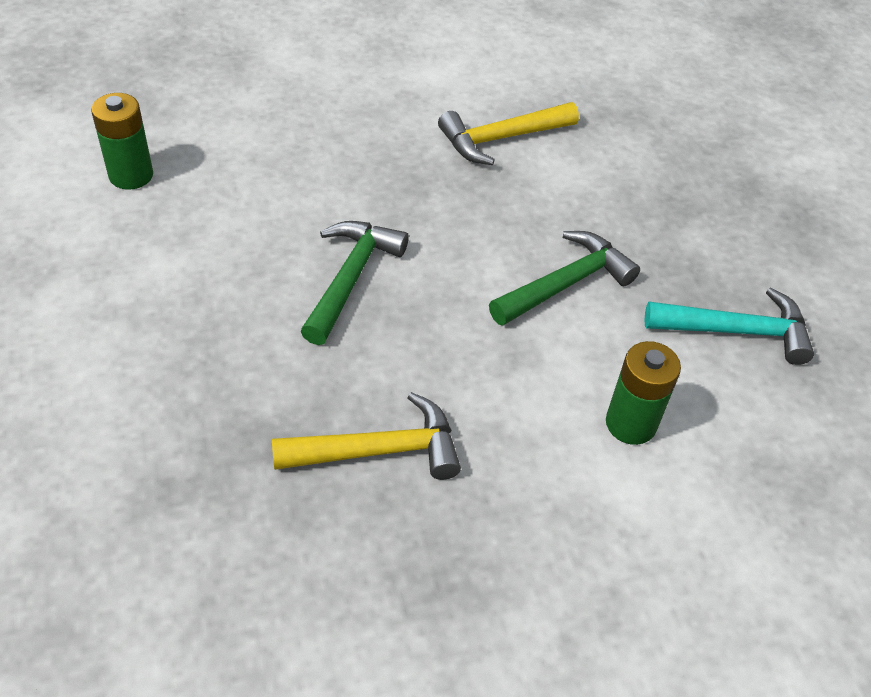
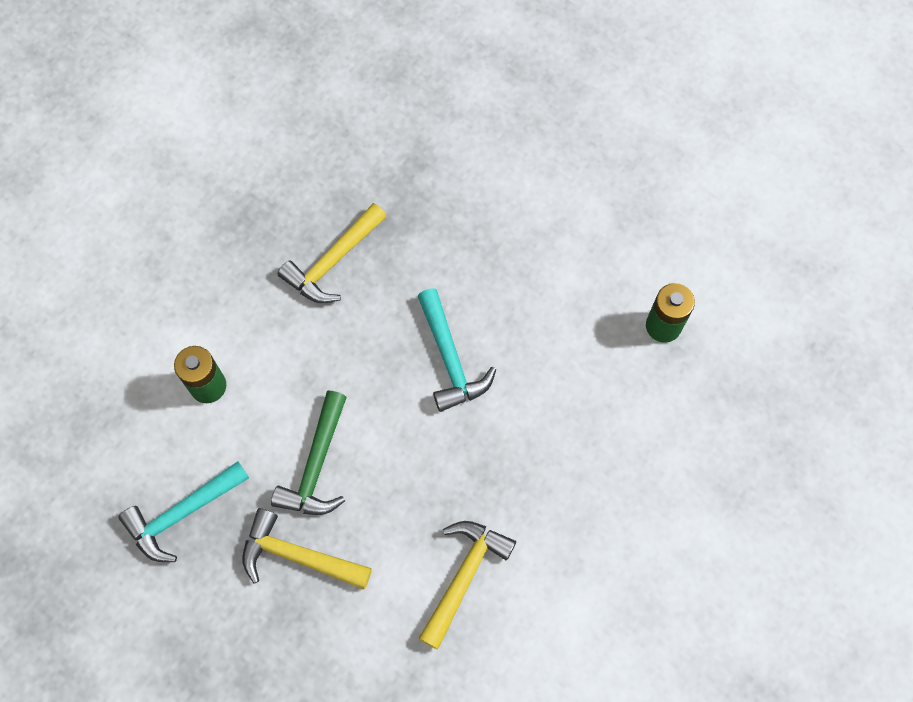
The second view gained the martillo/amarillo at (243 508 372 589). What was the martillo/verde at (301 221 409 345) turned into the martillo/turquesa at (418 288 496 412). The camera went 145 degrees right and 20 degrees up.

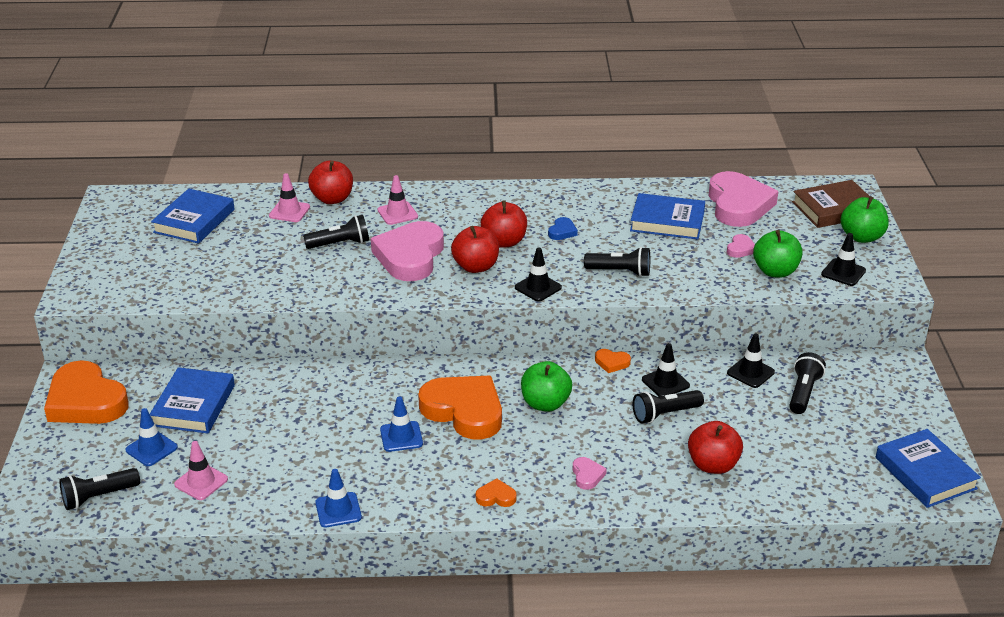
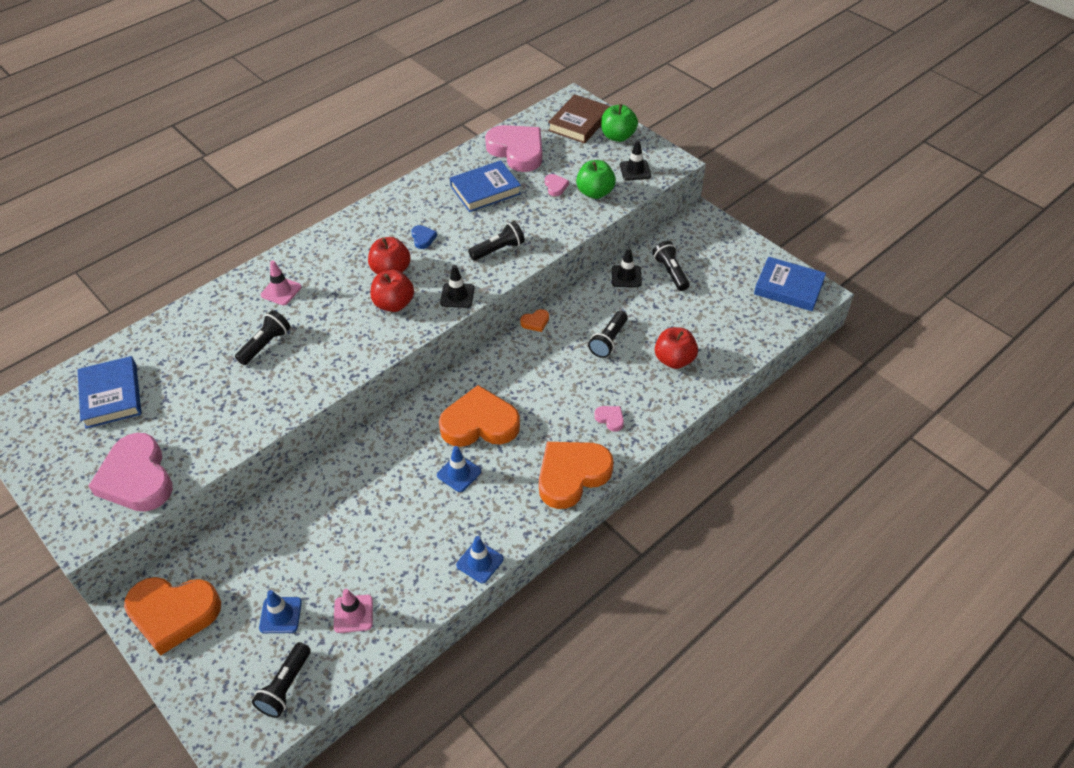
The second view lost the libro/azul at (150 367 235 434). The second view lost the cono de tráfico/rosa at (269 173 310 222). The second view lost the manzana/rojo at (308 161 353 204). The second view lost the manzana/verde at (521 361 572 412). The second view lost the cono de tráfico/negro at (642 343 690 397). The corazón/rosa ended up elsewhere, having gone from (371 221 444 281) to (88 433 173 512). The size of the corazón/naranja at (476 478 517 507) changed by a factor of 2.44. The camera went 40 degrees left and 15 degrees up.

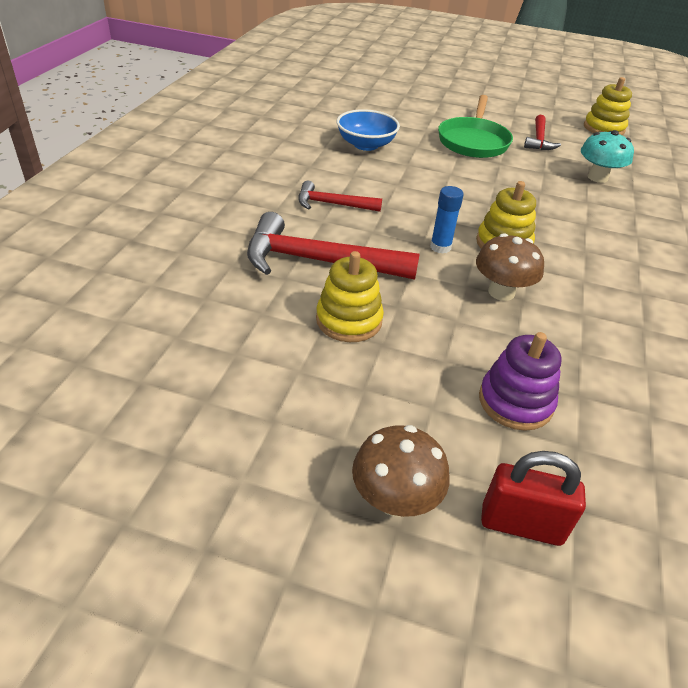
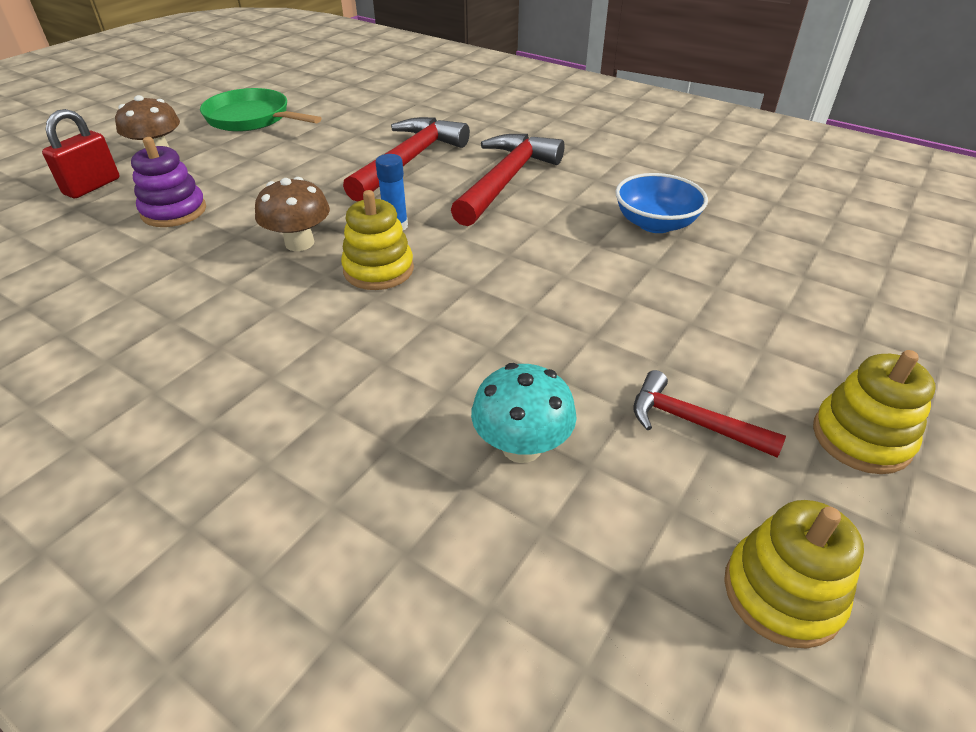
The juguete apilable/amarillo ended up elsewhere, having gone from (316 251 384 342) to (813 350 936 474). The sartén/verde ended up elsewhere, having gone from (438 95 513 158) to (200 88 322 132). The size of the martillo/rojo at (298 181 382 212) changed by a factor of 1.78. The camera went 110 degrees right and 0 degrees up.

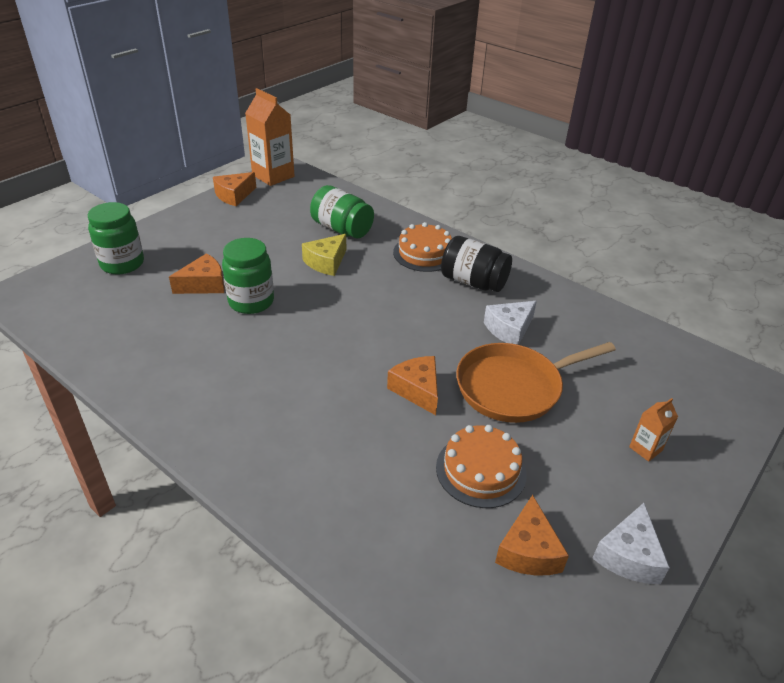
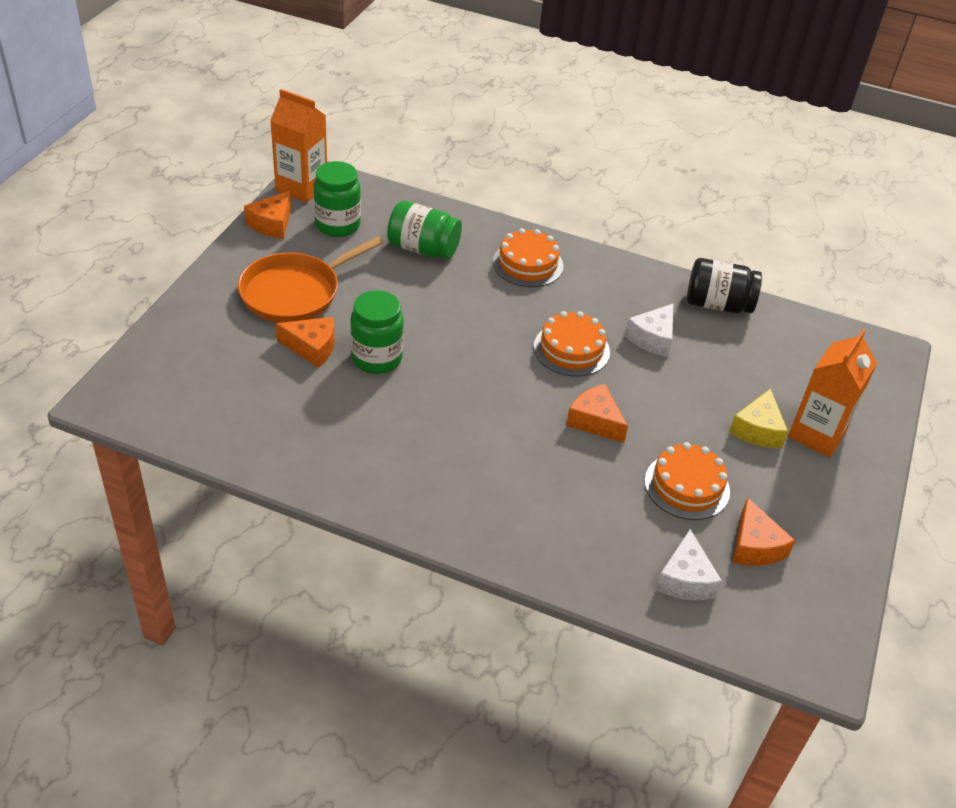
The second view gained the tarta/naranja at (533 311 610 377). The tarro/verde ended up elsewhere, having gone from (88 202 144 274) to (313 161 361 237). The queso/amarillo ended up elsewhere, having gone from (302 234 346 276) to (729 388 788 448). The tarro/negro ended up elsewhere, having gone from (441 236 512 292) to (687 258 762 313). The sartén/naranja ended up elsewhere, having gone from (456 342 616 423) to (238 236 384 323). The queso/blanco ended up elsewhere, having gone from (592 503 670 584) to (655 529 722 600). The queso/naranja at (169 253 225 294) ended up facing another way, 60 degrees clockwise from before. The size of the cartón de leche/naranja at (629 398 678 462) changed by a factor of 2.06. The camera went 20 degrees left and 5 degrees up.

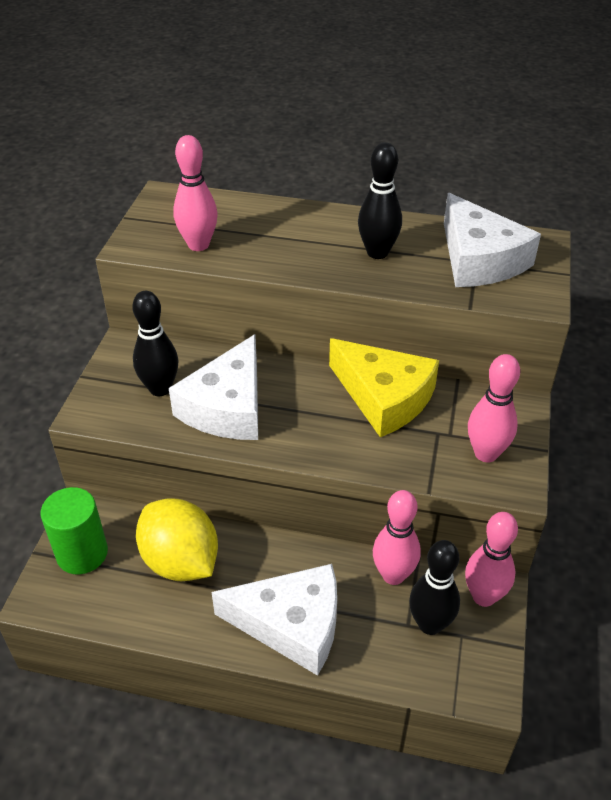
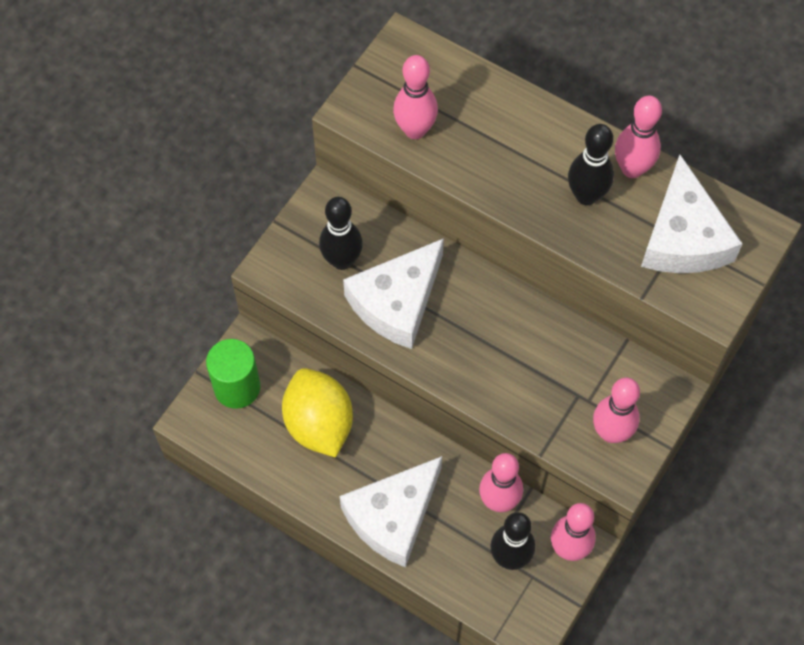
The second view lost the queso/amarillo at (329 338 439 437). The second view gained the bolo/rosa at (615 96 662 178). The queso/blanco at (211 564 337 676) ended up facing another way, 105 degrees clockwise from before. The camera went 20 degrees right and 20 degrees up.

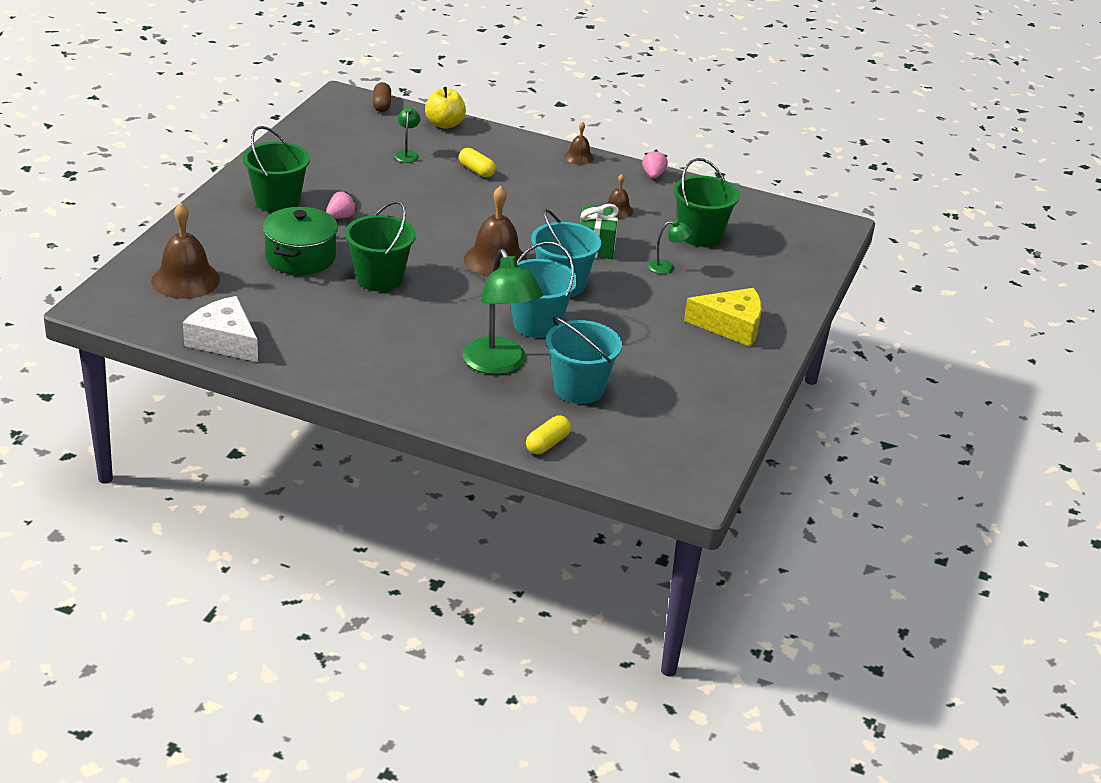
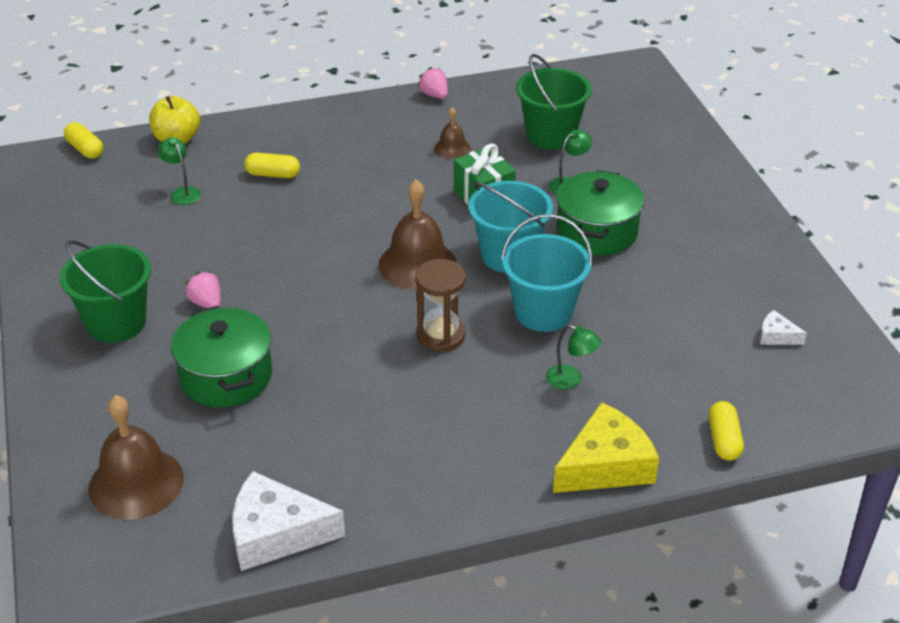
The second view lost the balde/verde at (345 201 416 292). The second view lost the balde/turquesa at (546 317 622 404). The second view lost the campana/marrón at (564 121 594 165). The second view gained the reloj de arena/marrón at (415 259 466 352). The second view gained the olla/verde at (556 170 644 256). The second view gained the queso/blanco at (760 310 807 345). The queso/amarillo ended up elsewhere, having gone from (684 288 762 347) to (553 402 659 493). What was the cápsula/marrón at (373 82 391 112) turned into the cápsula/amarillo at (64 122 103 159). The fresa/rosa at (326 191 357 219) ended up facing another way, 45 degrees counterclockwise from before. The size of the lámpara/verde at (462 249 543 375) changed by a factor of 0.45. The camera went 35 degrees left and 5 degrees up.

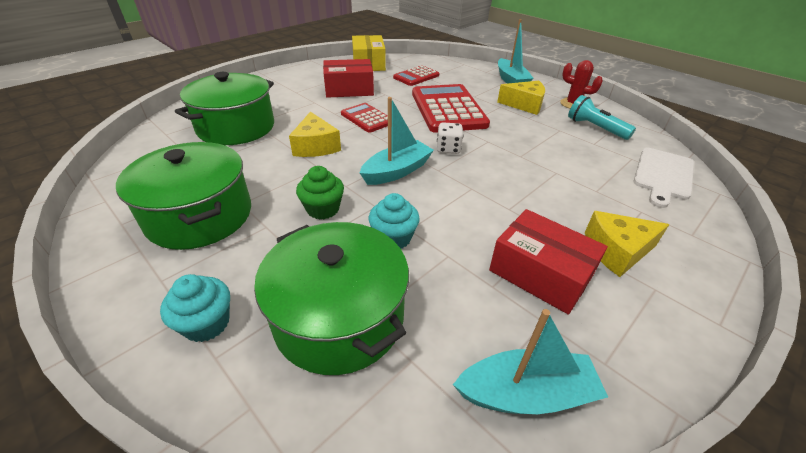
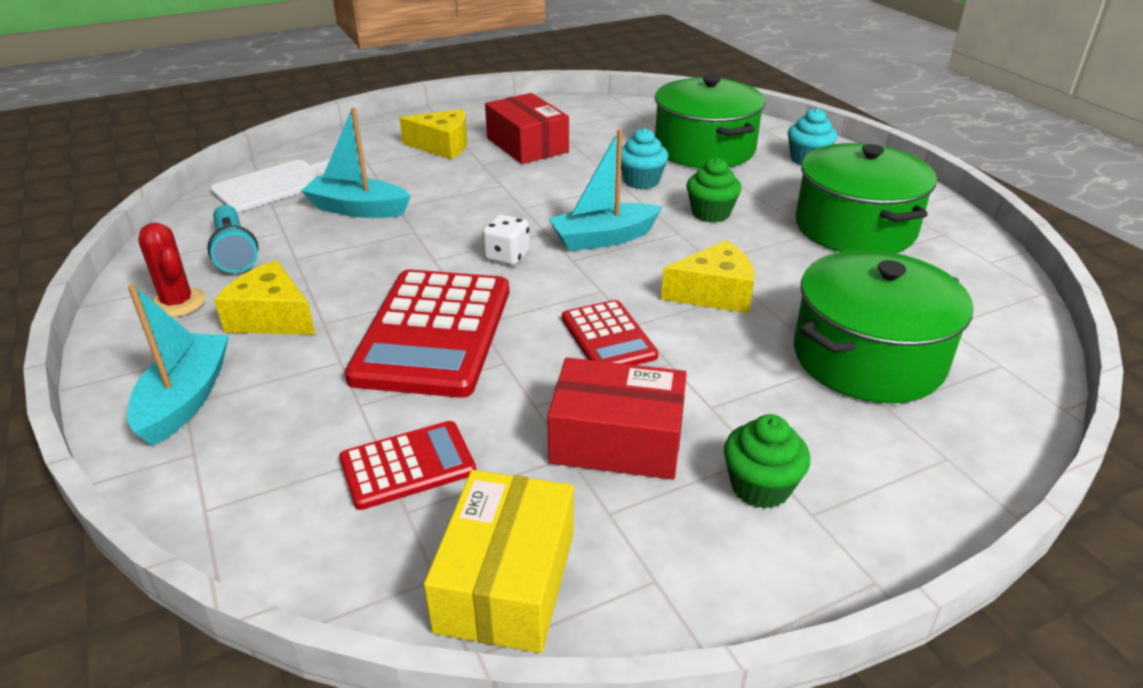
The second view gained the magdalena/verde at (724 414 810 509). The barco/turquesa ended up elsewhere, having gone from (453 309 608 414) to (301 108 411 218). The queso/amarillo at (289 112 341 157) ended up facing another way, 75 degrees clockwise from before. The camera went 160 degrees left and 5 degrees down.

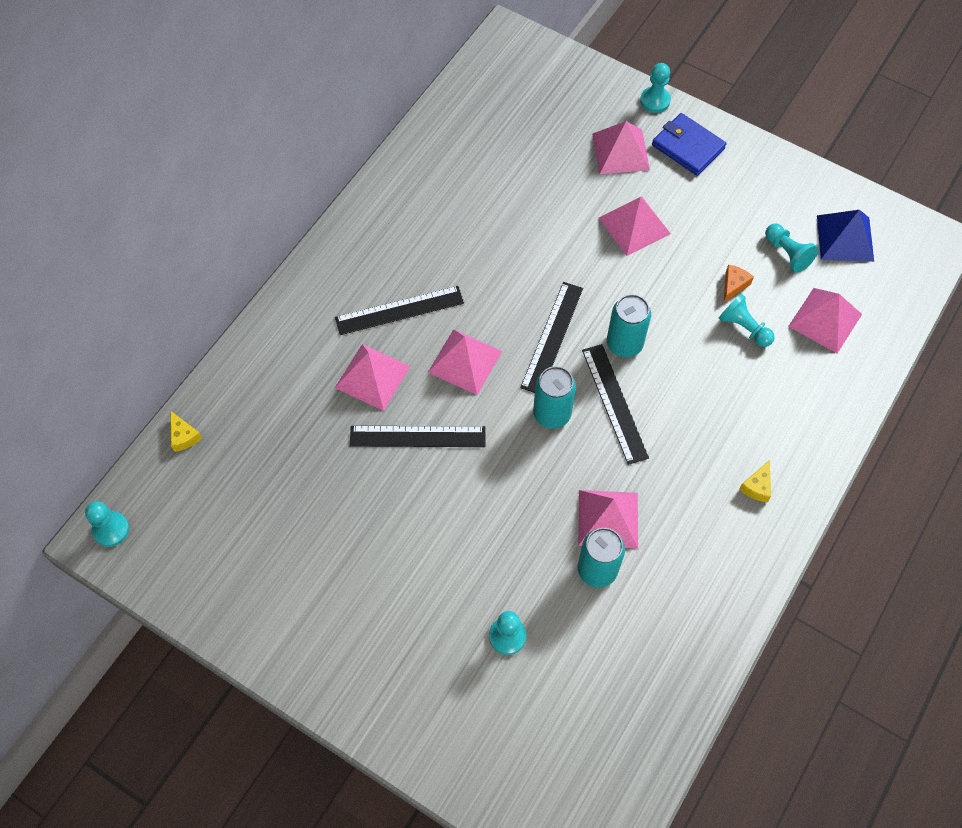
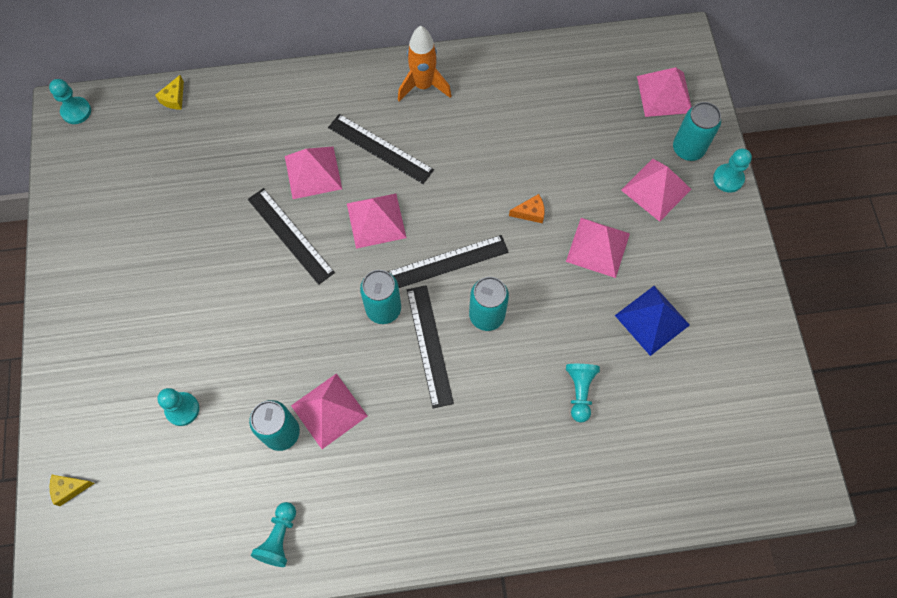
The second view lost the cartera/azul at (652 113 726 176). The second view gained the cohete/naranja at (398 26 451 102). The second view gained the lata/turquesa at (673 102 721 161). The queso/naranja ended up elsewhere, having gone from (724 265 754 302) to (509 194 545 223). The queso/amarillo ended up elsewhere, having gone from (739 460 771 502) to (50 475 95 506). The peón/turquesa ended up elsewhere, having gone from (765 224 818 273) to (251 502 296 567). The pirámide/rosa ended up elsewhere, having gone from (788 288 862 353) to (637 67 692 117). The pirámide/azul ended up elsewhere, having gone from (817 210 874 262) to (615 286 690 356). The regla/negro at (582 344 649 465) ended up facing another way, 45 degrees counterclockwise from before. The camera went 50 degrees right and 5 degrees up.

